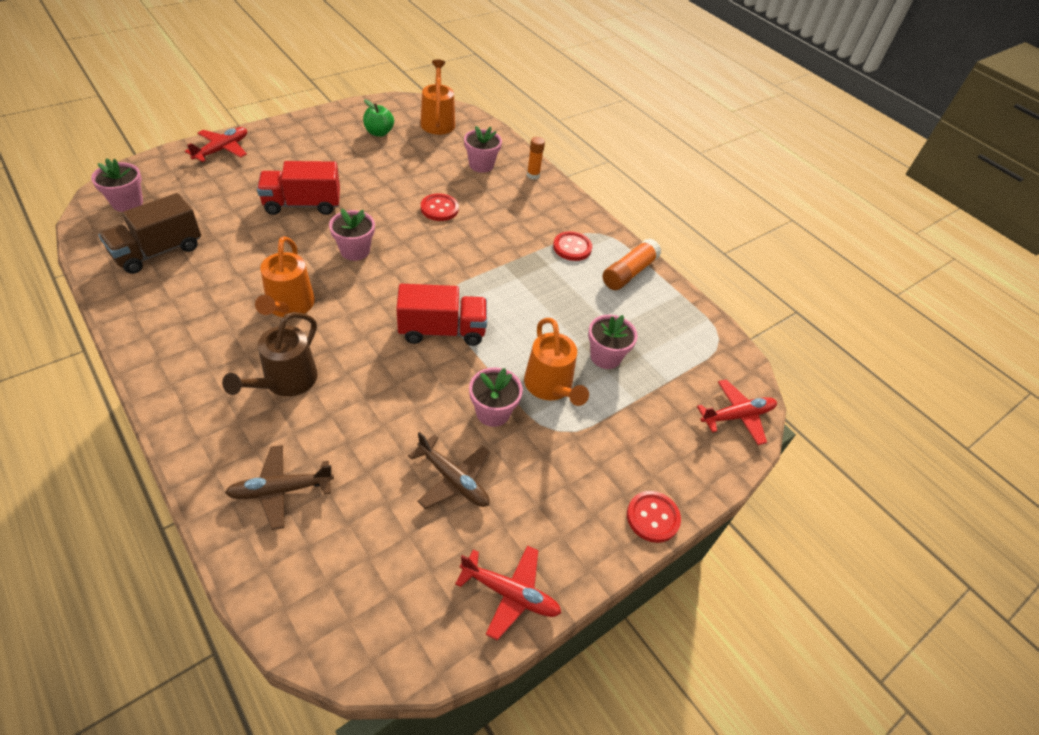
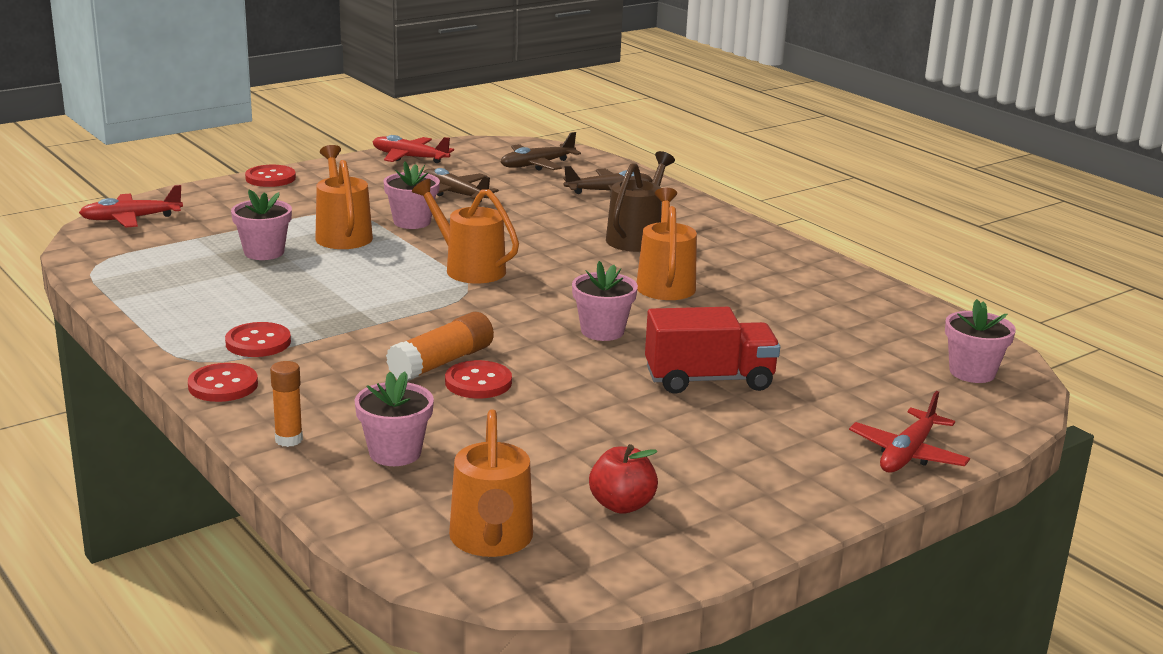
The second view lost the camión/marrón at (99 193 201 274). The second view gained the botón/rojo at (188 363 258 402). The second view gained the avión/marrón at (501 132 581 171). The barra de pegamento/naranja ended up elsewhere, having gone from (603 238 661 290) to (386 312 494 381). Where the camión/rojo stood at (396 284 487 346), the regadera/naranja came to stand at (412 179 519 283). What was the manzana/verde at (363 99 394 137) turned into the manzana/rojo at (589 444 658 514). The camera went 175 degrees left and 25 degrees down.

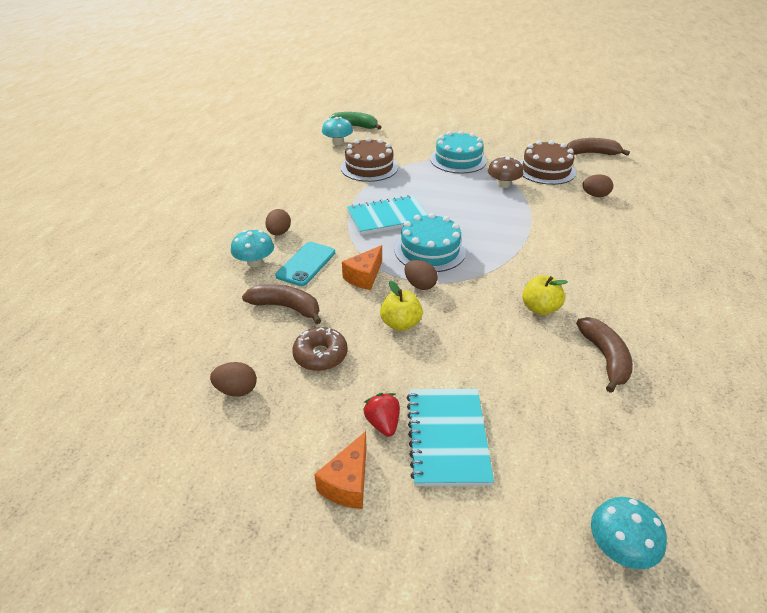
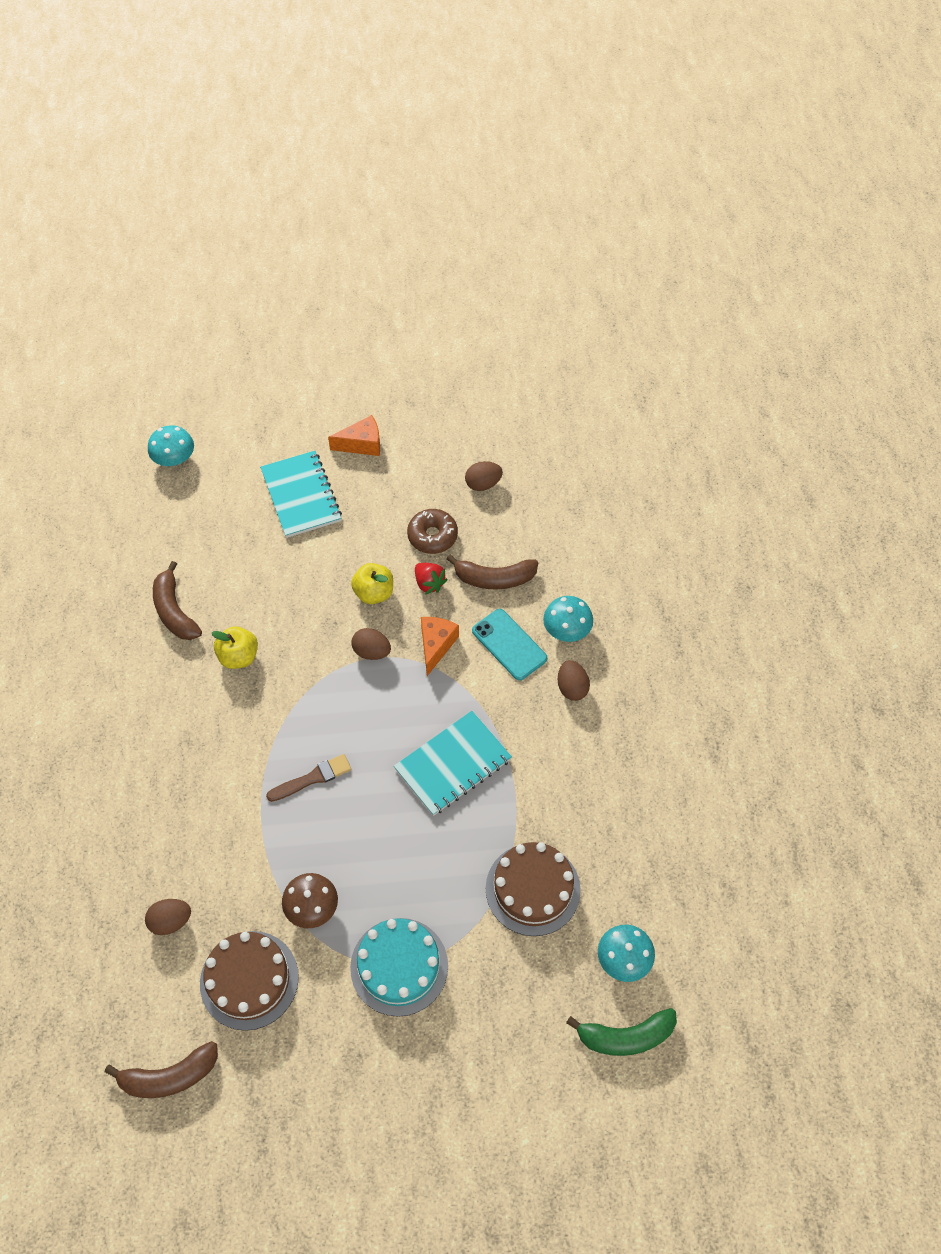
The second view lost the tarta/turquesa at (395 213 466 272). The second view gained the pincel/marrón at (266 754 352 802). The fresa/rojo ended up elsewhere, having gone from (363 393 400 437) to (415 563 448 595). The móvil/turquesa at (275 242 335 286) ended up facing another way, 45 degrees counterclockwise from before. The queso/naranja at (314 431 366 509) ended up facing another way, 75 degrees clockwise from before. The camera went 160 degrees right and 20 degrees up.

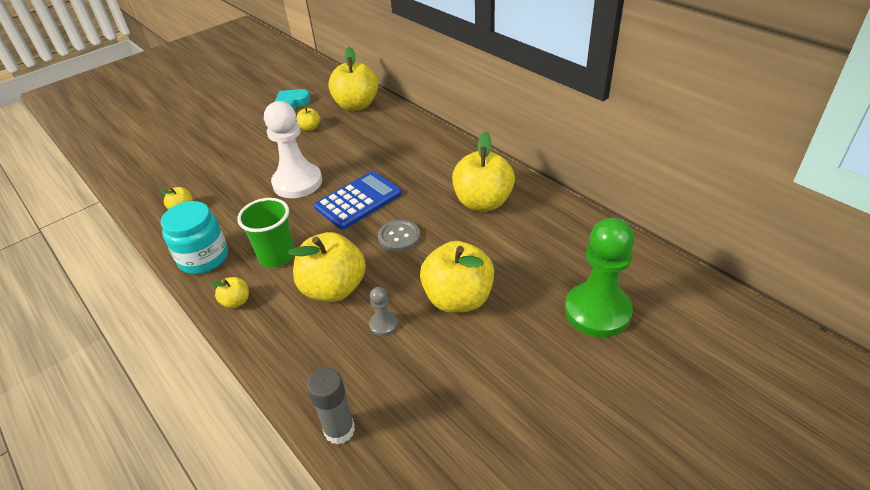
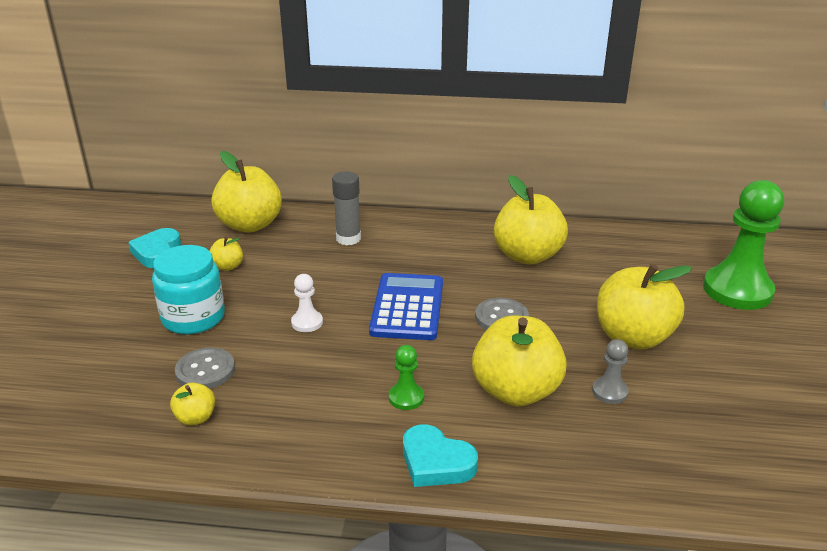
The second view gained the botón/gris at (175 347 235 389). The tarro/turquesa ended up elsewhere, having gone from (161 201 228 274) to (152 245 225 334). The barra de pegamento/gris ended up elsewhere, having gone from (307 368 355 445) to (332 171 361 245). Where the manzana/amarillo stood at (210 277 249 309), the corazón/turquesa came to stand at (403 424 478 487). Where the vaso/verde stood at (237 198 295 268), the peón/verde came to stand at (389 345 424 410). The size of the peón/blanco at (264 101 322 198) changed by a factor of 0.45. The camera went 45 degrees left and 10 degrees down.

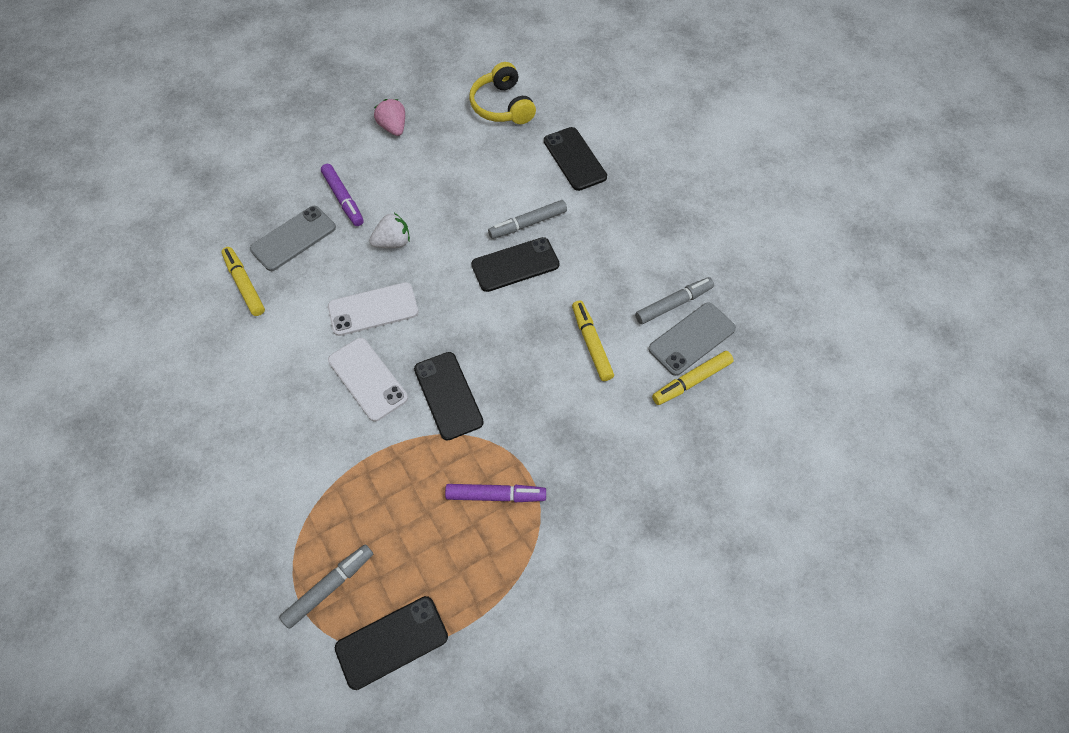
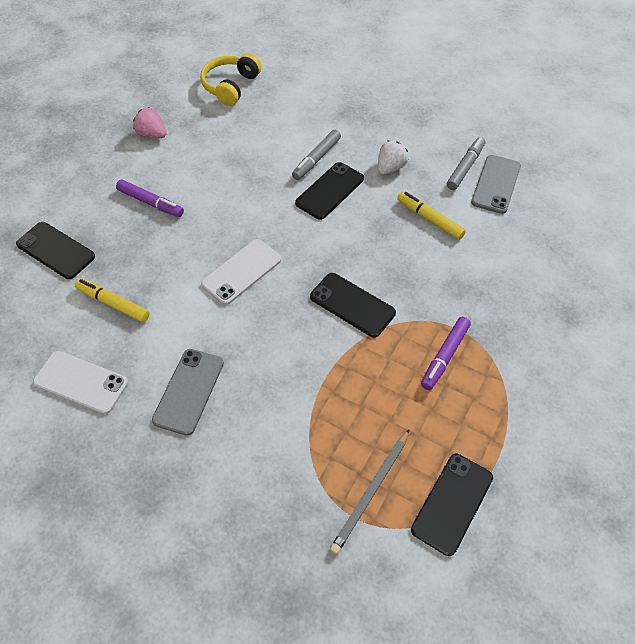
The second view lost the rotulador/amarillo at (652 351 734 405). The móvil/gris ended up elsewhere, having gone from (250 206 336 271) to (152 349 224 436). The móvil/blanco ended up elsewhere, having gone from (328 338 408 421) to (33 351 128 414). The fresa/blanco ended up elsewhere, having gone from (369 213 410 248) to (378 141 409 175). The móvil/negro ended up elsewhere, having gone from (544 127 607 191) to (16 222 95 279). Where the rotulador/gris stood at (279 544 373 629), the lápiz/gris came to stand at (330 429 410 554). The rotulador/morado at (445 484 546 502) ended up facing another way, 150 degrees clockwise from before. The auriculares/amarillo at (469 62 536 124) ended up facing another way, 75 degrees clockwise from before. The camera went 30 degrees left and 5 degrees down.

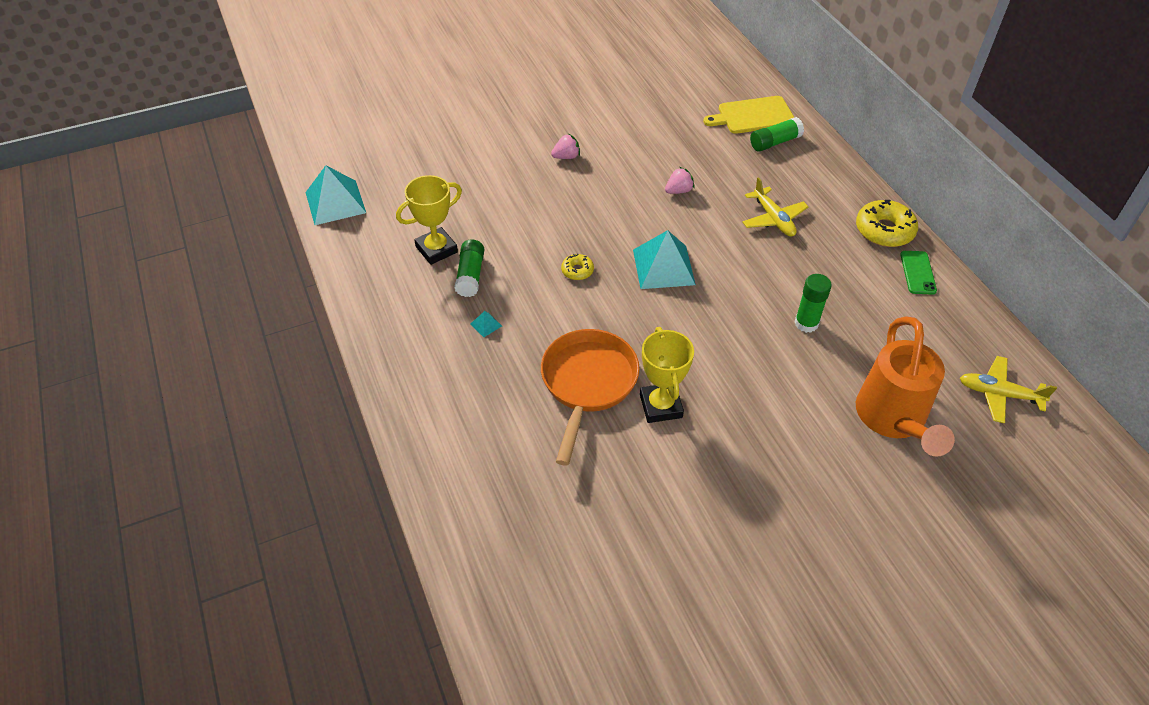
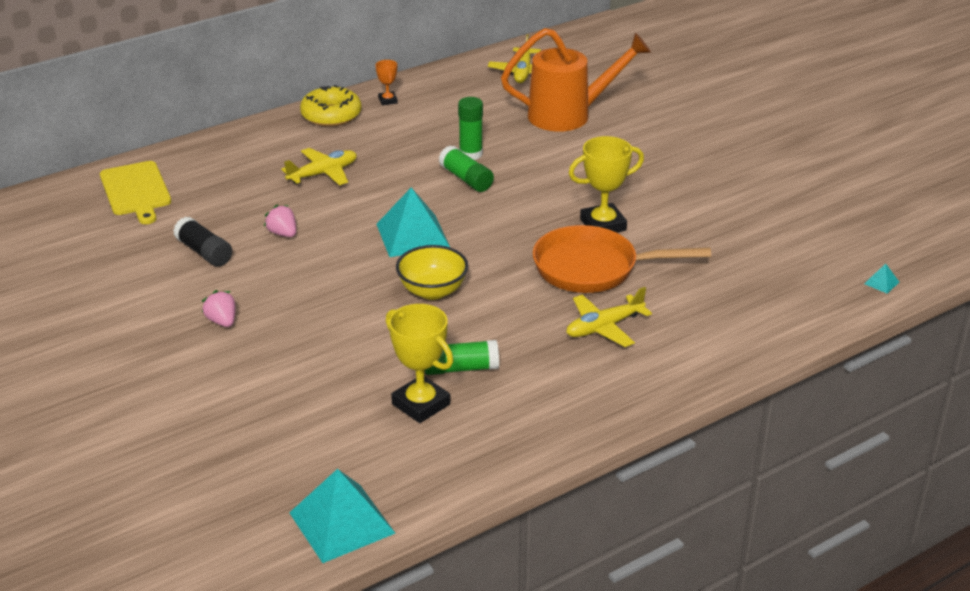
The second view gained the barra de pegamento/negro at (173 216 232 267). The second view gained the avión/amarillo at (566 287 652 347). The pirámide/turquesa ended up elsewhere, having gone from (471 311 502 337) to (864 264 899 294). The barra de pegamento/verde ended up elsewhere, having gone from (750 117 804 152) to (439 145 494 192). Where the rosquilla/amarillo stood at (561 254 594 280), the cuenco/amarillo came to stand at (396 245 468 300). Where the móvil/verde stood at (900 251 937 295), the trofeo/naranja came to stand at (375 60 398 105). The camera went 100 degrees left and 15 degrees down.

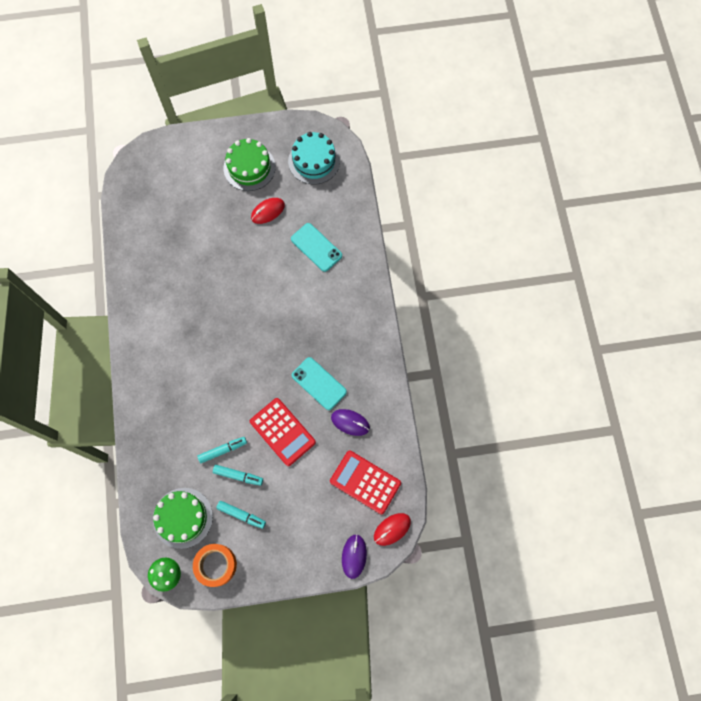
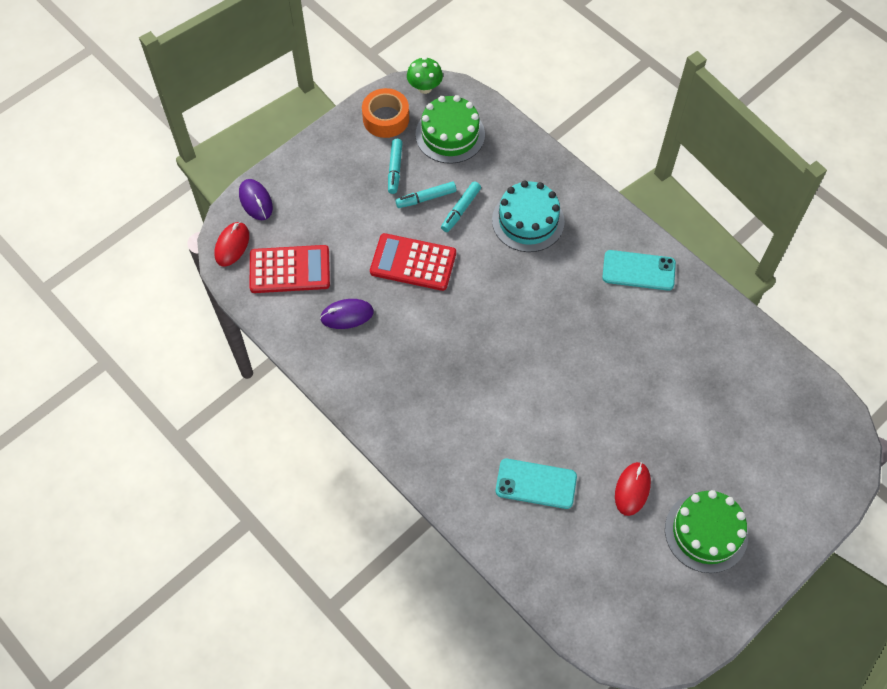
The tarta/turquesa ended up elsewhere, having gone from (288 132 340 185) to (492 180 565 252). The móvil/turquesa ended up elsewhere, having gone from (292 357 347 410) to (602 250 676 291). The rotulador/turquesa at (216 501 266 529) ended up facing another way, 75 degrees counterclockwise from before. The camera went 145 degrees right and 10 degrees down.

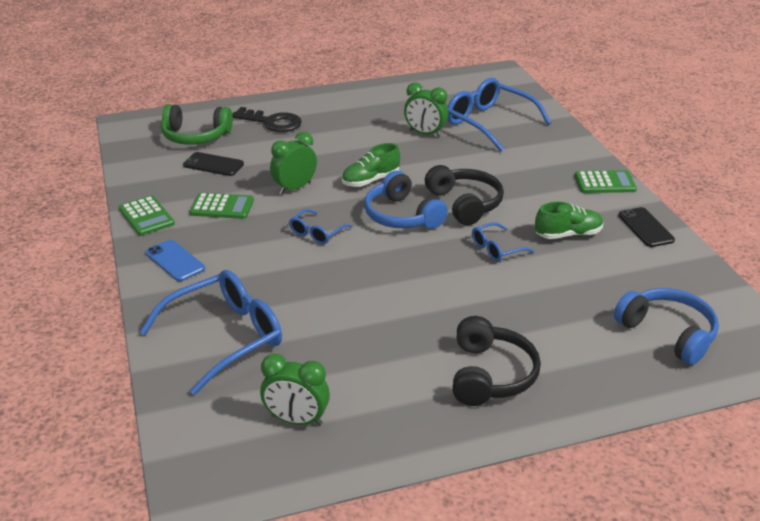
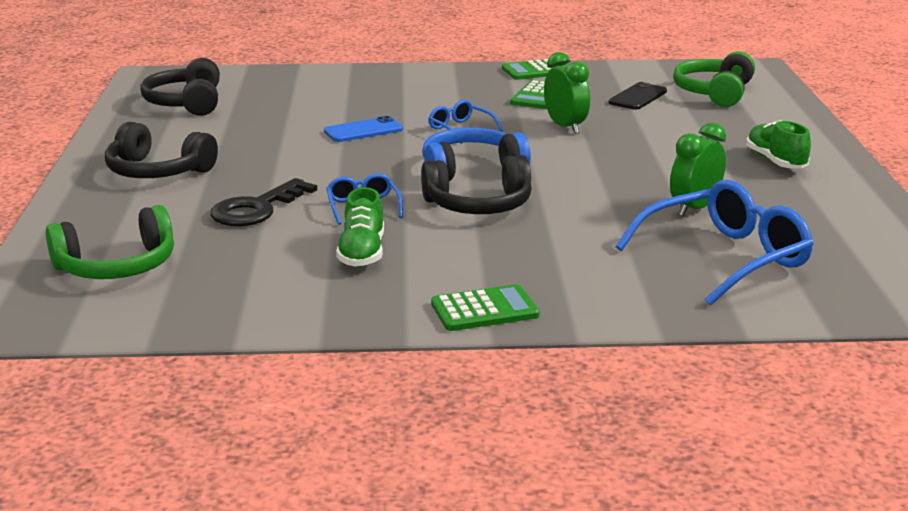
The second view lost the gafas/azul at (140 270 282 395). The second view lost the móvil/negro at (618 207 675 247). The móvil/azul ended up elsewhere, having gone from (146 240 205 281) to (324 116 403 142). The llave/negro ended up elsewhere, having gone from (232 107 302 132) to (210 178 317 226). The zapato/verde ended up elsewhere, having gone from (342 143 400 187) to (746 120 811 168). Where the despertador/verde stood at (260 353 330 426), the auriculares/negro came to stand at (140 58 220 116). What was the auriculares/azul at (614 288 719 365) turned into the auriculares/verde at (46 205 174 279). The calculadora/verde at (575 170 637 193) ended up facing another way, 120 degrees counterclockwise from before. The camera went 105 degrees right and 10 degrees down.

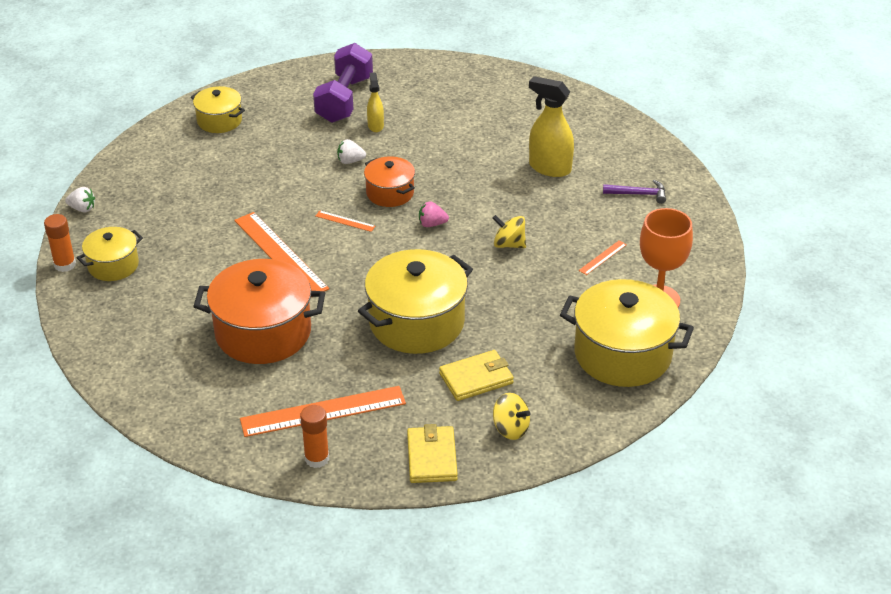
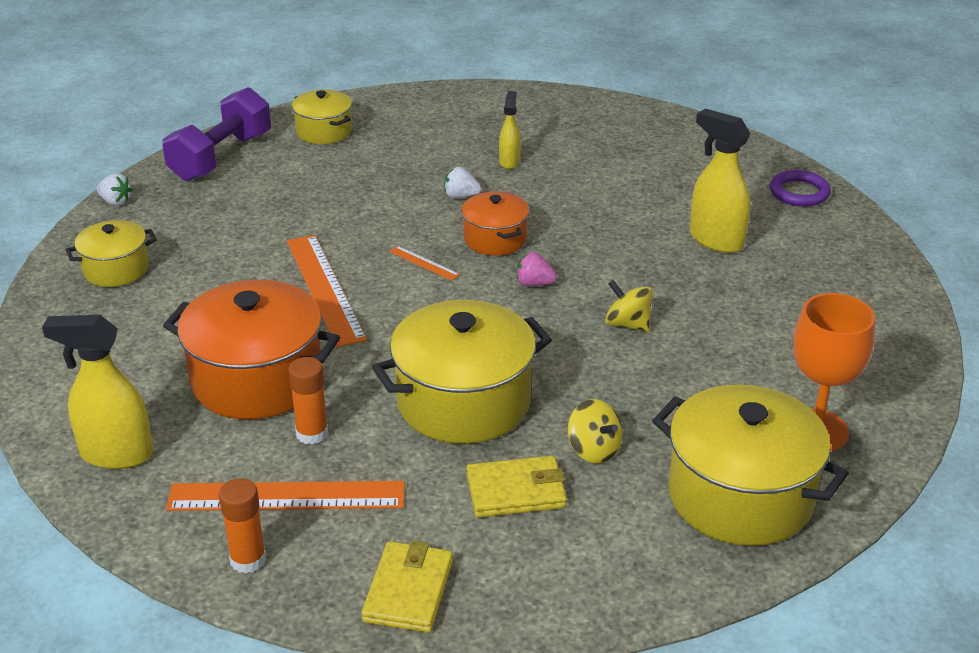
The second view lost the regla/naranja at (579 240 627 275). The second view lost the martillo/morado at (603 180 666 204). The second view gained the pulverizador/amarillo at (42 315 153 469). The second view gained the anillo/morado at (770 170 831 207). The barra de pegamento/naranja ended up elsewhere, having gone from (44 214 76 272) to (288 357 328 445). The mancuerna/morado ended up elsewhere, having gone from (313 43 373 123) to (162 87 271 182). The peonza/amarillo ended up elsewhere, having gone from (493 393 531 440) to (568 399 623 464). The camera went 15 degrees right and 5 degrees down.

